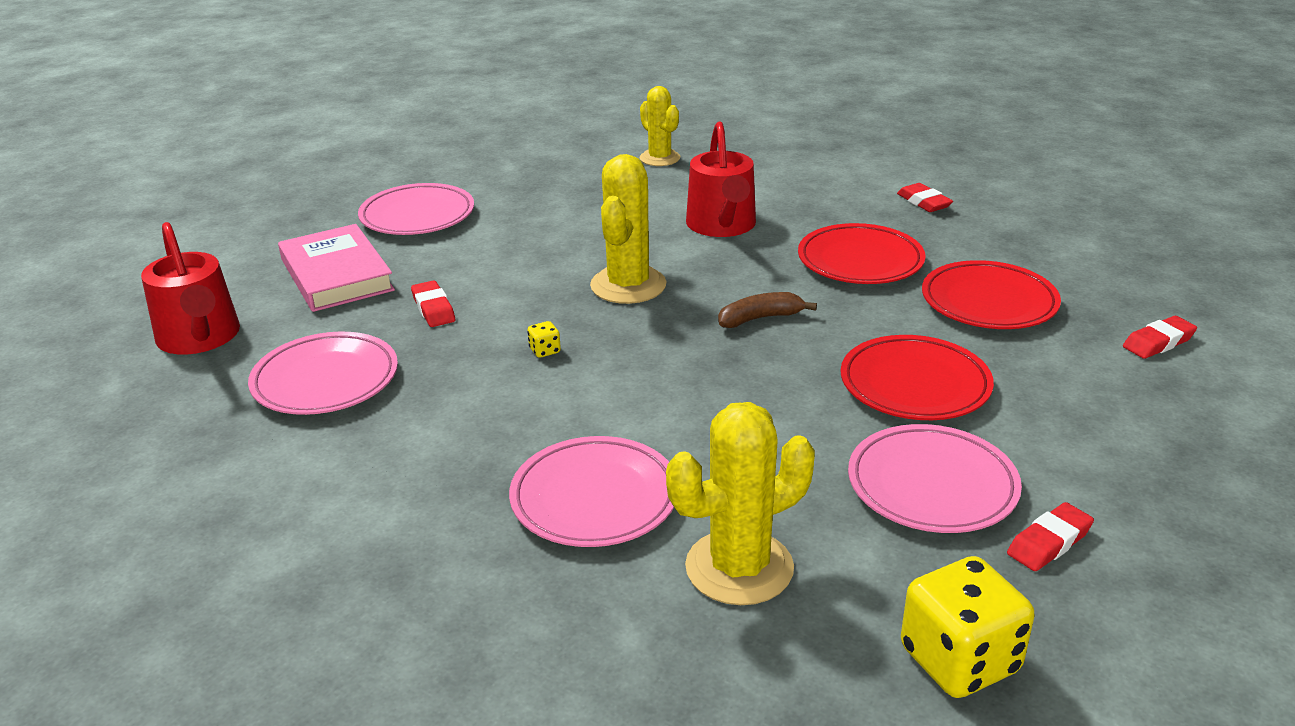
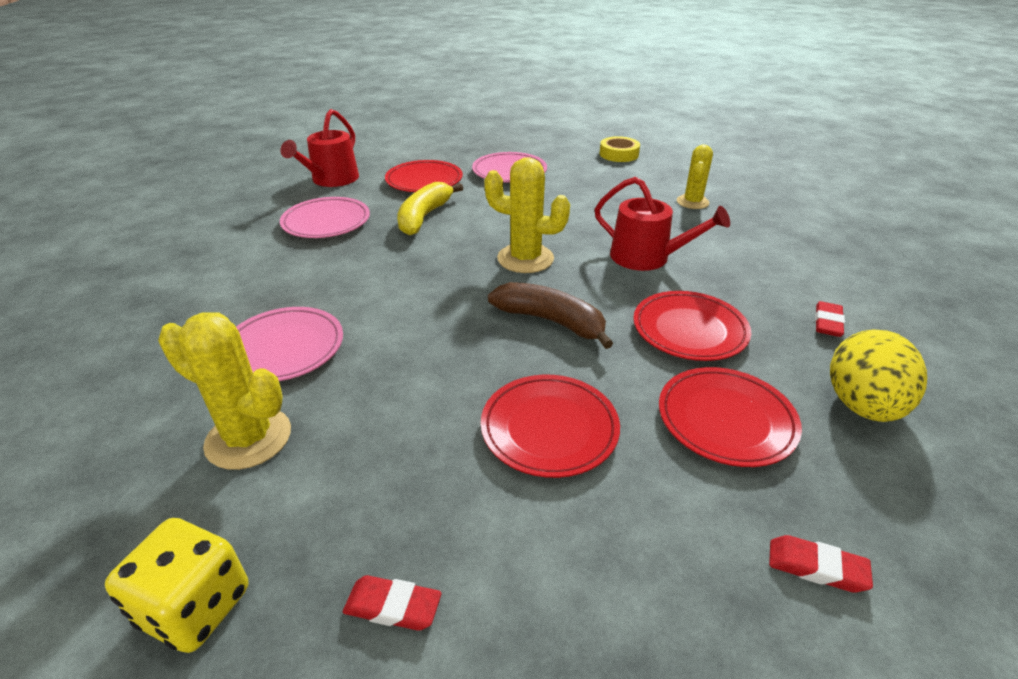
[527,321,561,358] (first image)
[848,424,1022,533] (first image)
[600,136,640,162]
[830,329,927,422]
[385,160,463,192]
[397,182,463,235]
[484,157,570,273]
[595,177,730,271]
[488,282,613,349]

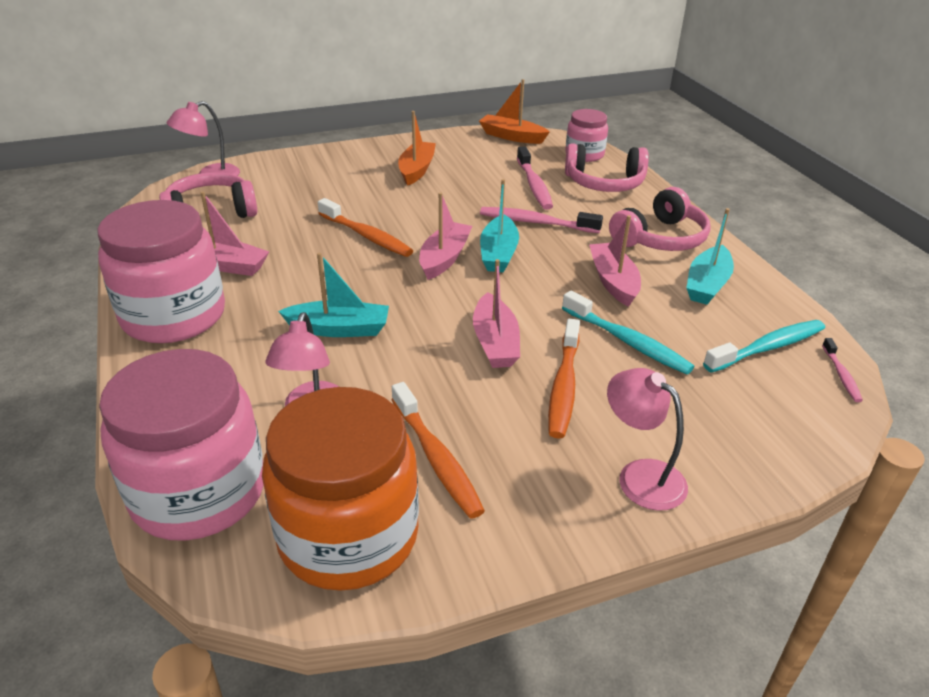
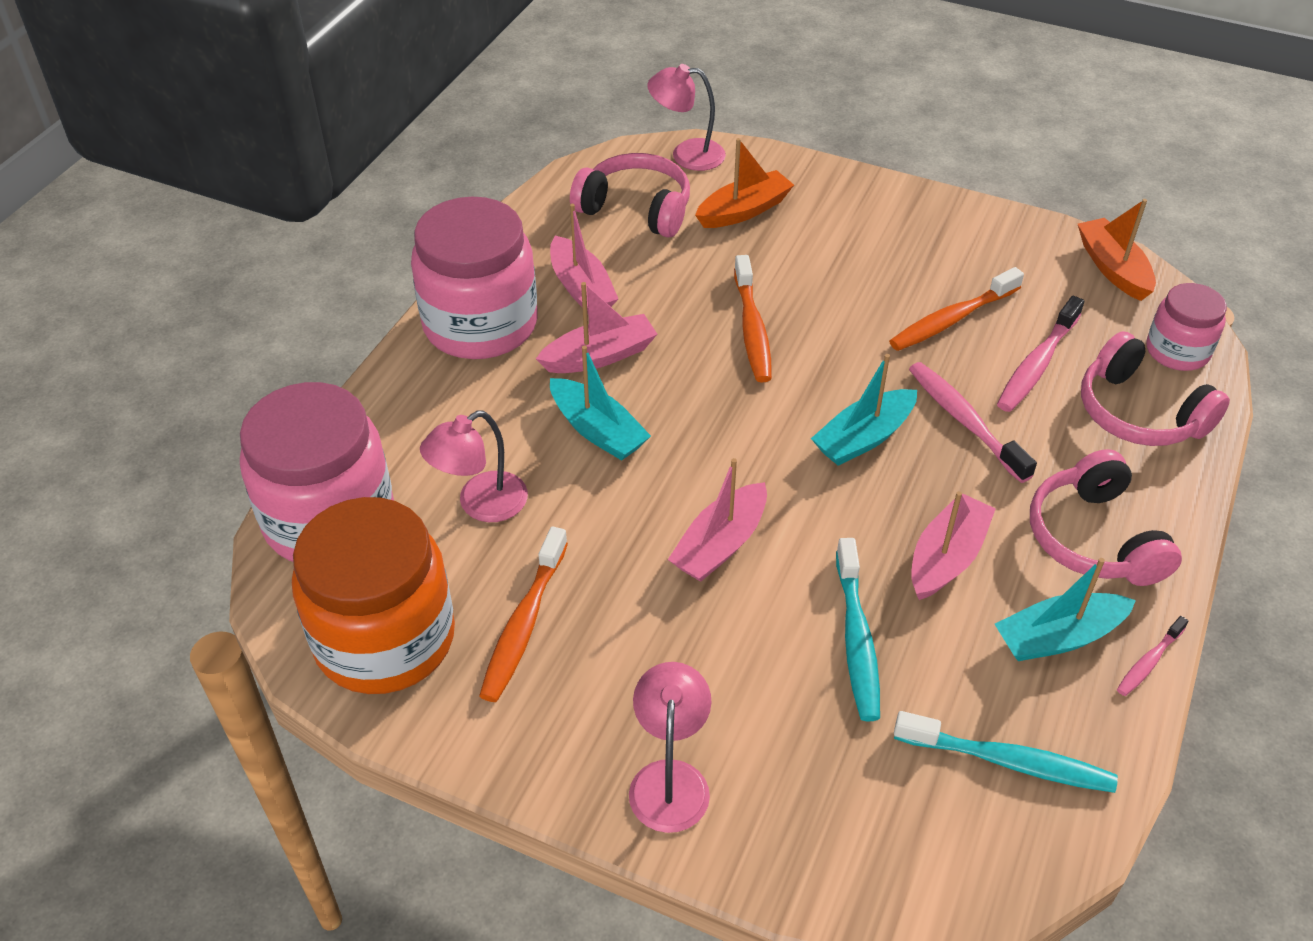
[695,138,794,228]
[536,282,657,373]
[889,267,1024,351]
[1117,616,1188,696]
[1030,449,1182,586]

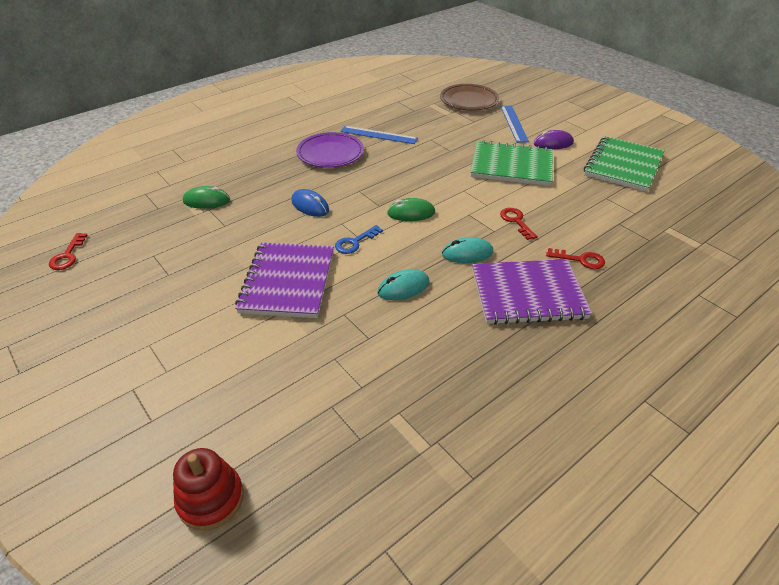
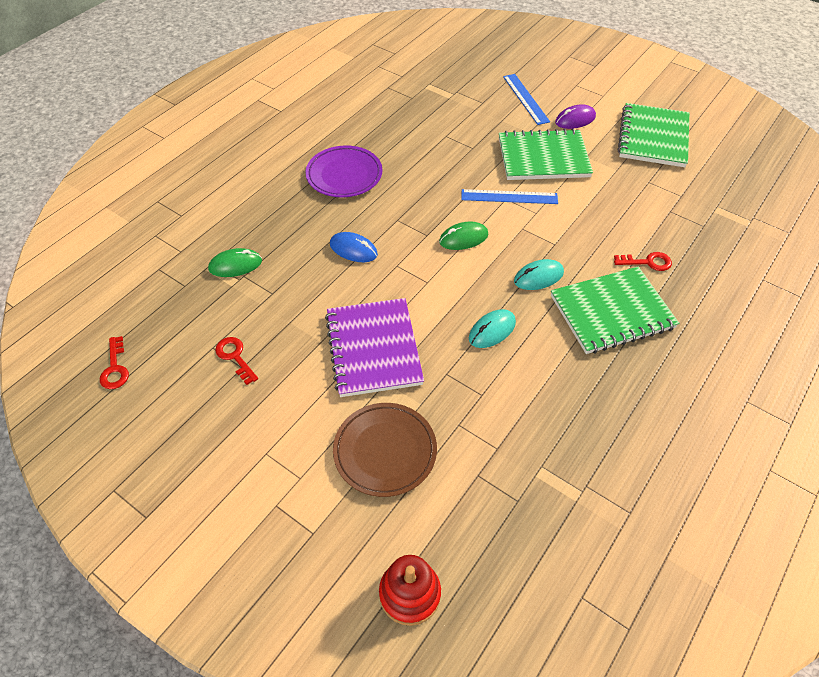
[335,225,383,254] (first image)
[461,189,558,204]
[333,403,437,497]
[215,337,258,385]
[551,267,679,354]

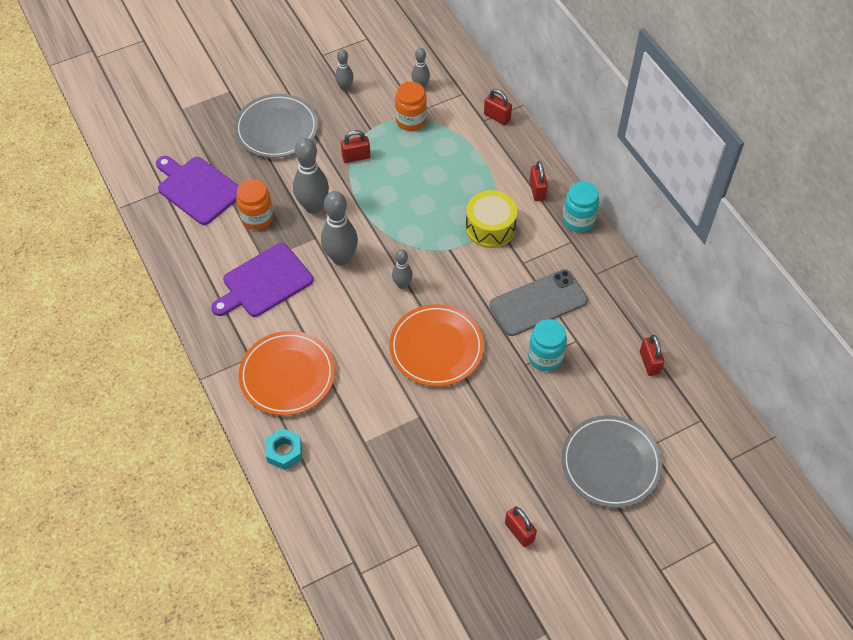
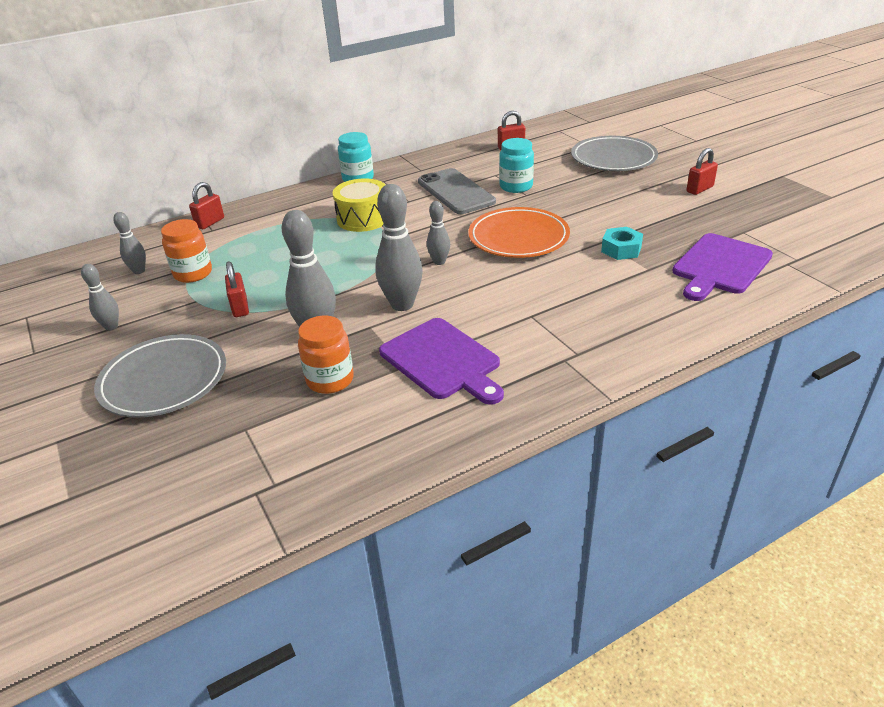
[239,331,335,416] (first image)
[530,161,548,201] (first image)
[672,233,773,301]
[601,227,643,260]

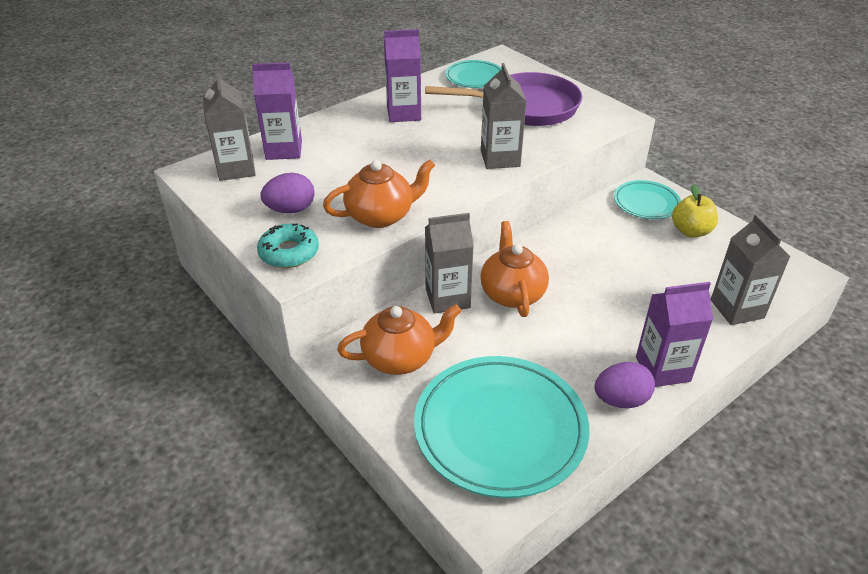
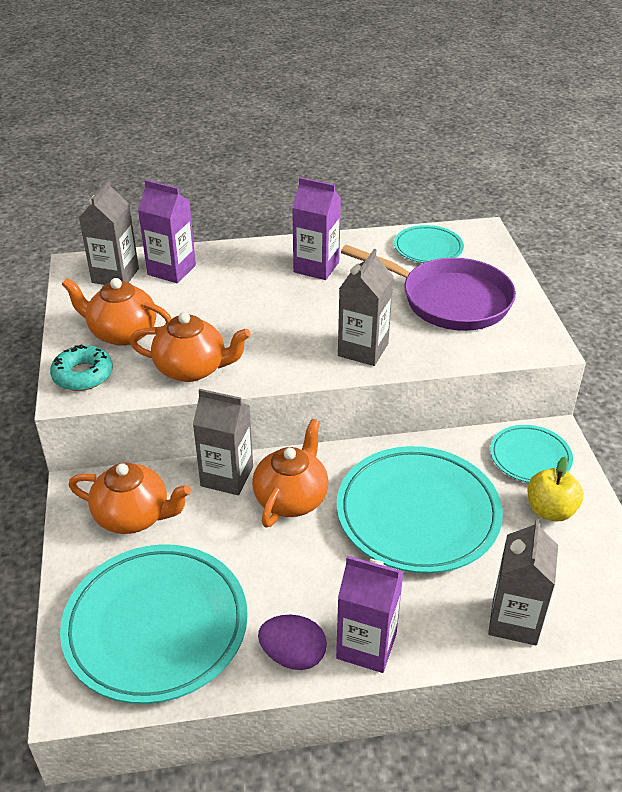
[337,446,503,573]
[61,278,172,346]

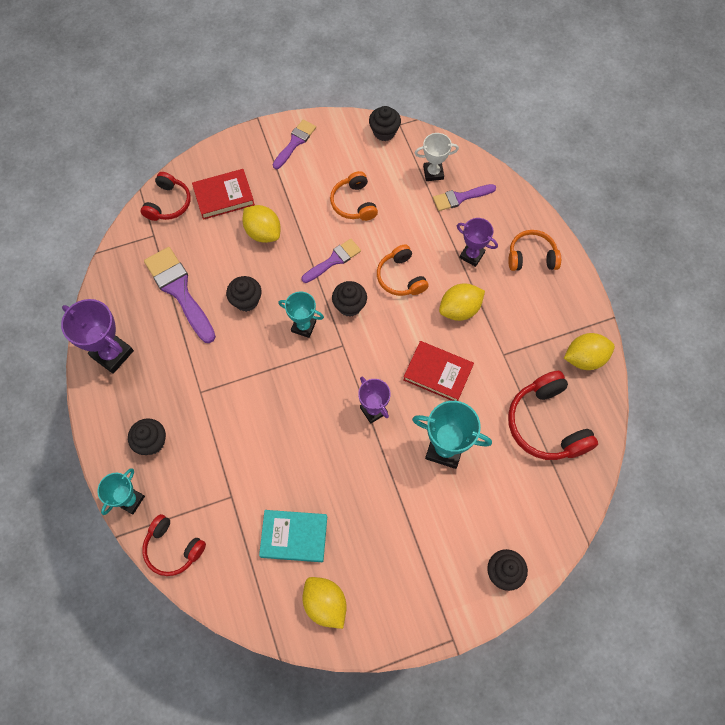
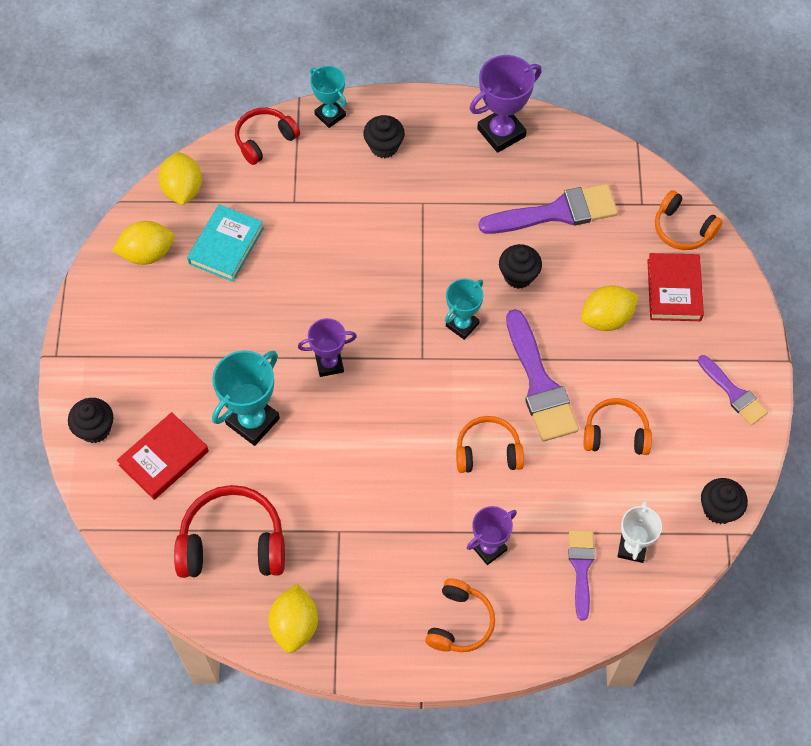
[332,281,367,317] (first image)
[117,412,209,500]
[159,152,202,205]
[655,190,723,250]
[506,309,579,442]

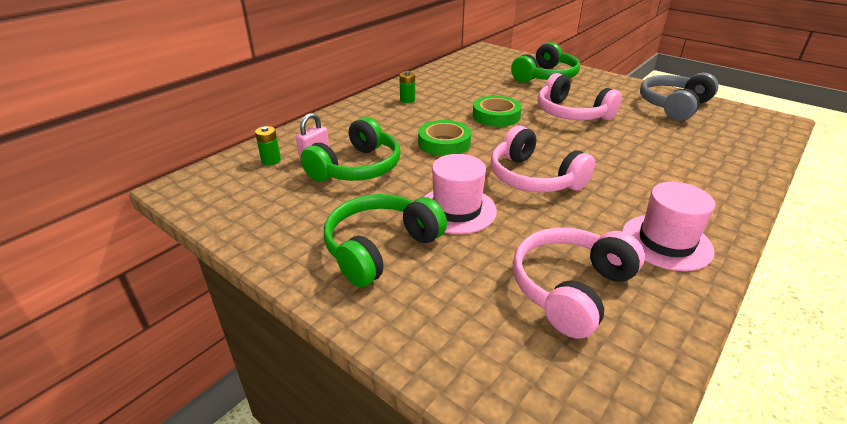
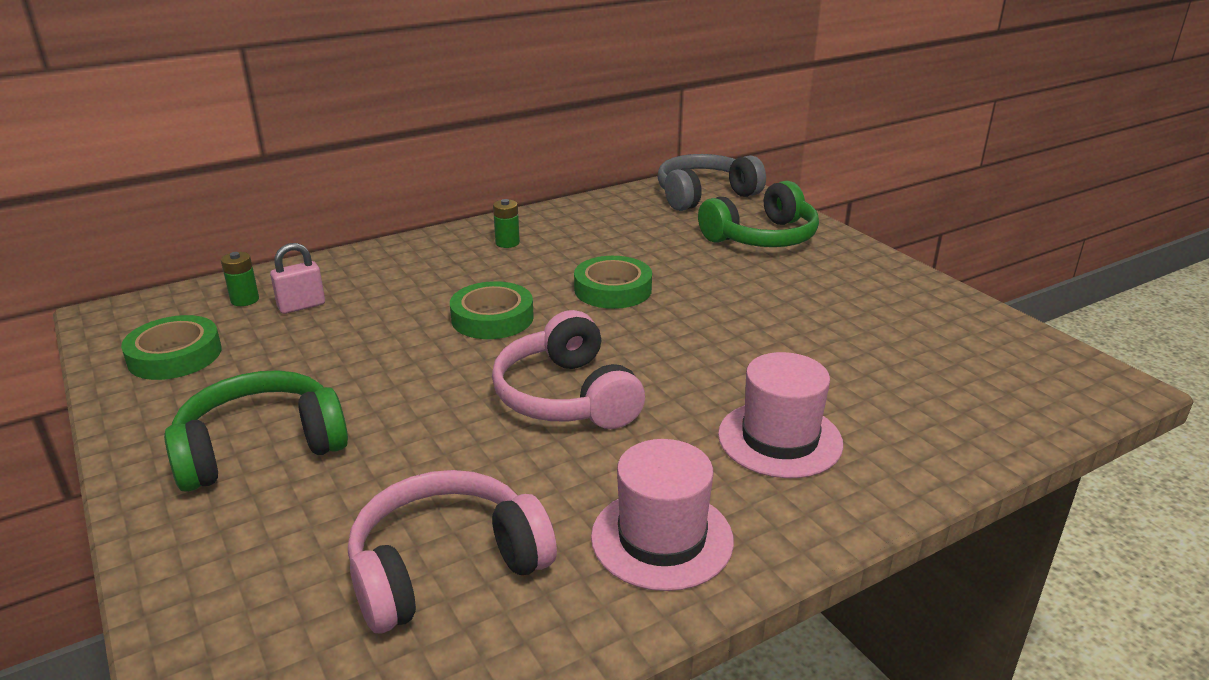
[300,117,400,182] (first image)
[538,73,622,120] (first image)
[121,315,221,380]
[718,352,843,478]
[657,154,766,211]

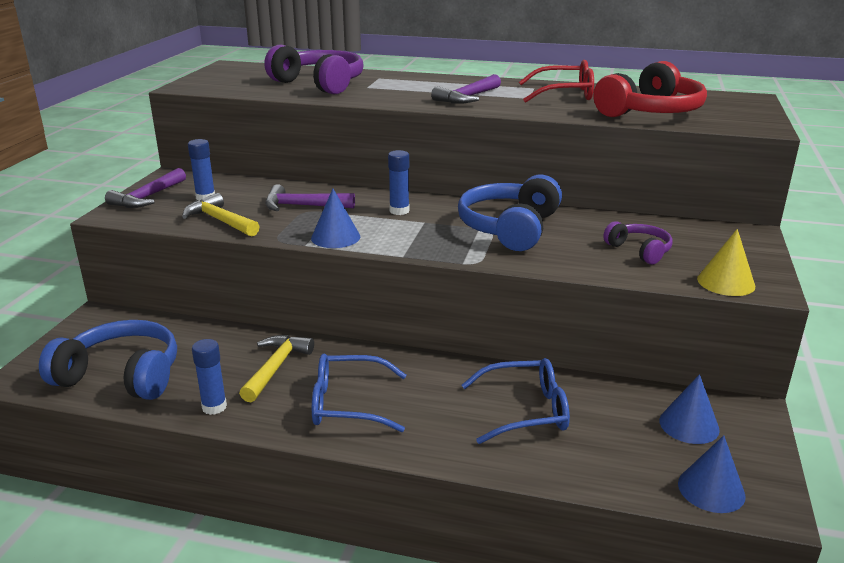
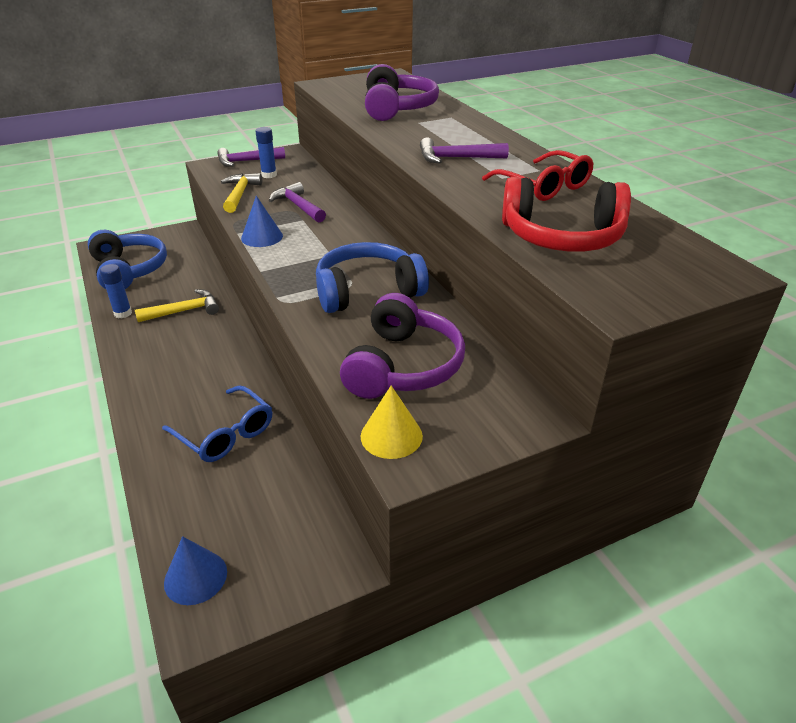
[312,354,406,432] (first image)
[388,150,409,215] (first image)
[659,374,720,444] (first image)
[340,293,465,399]

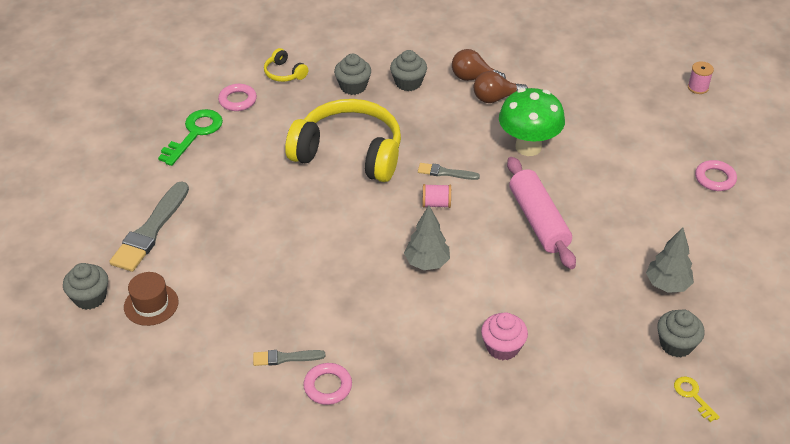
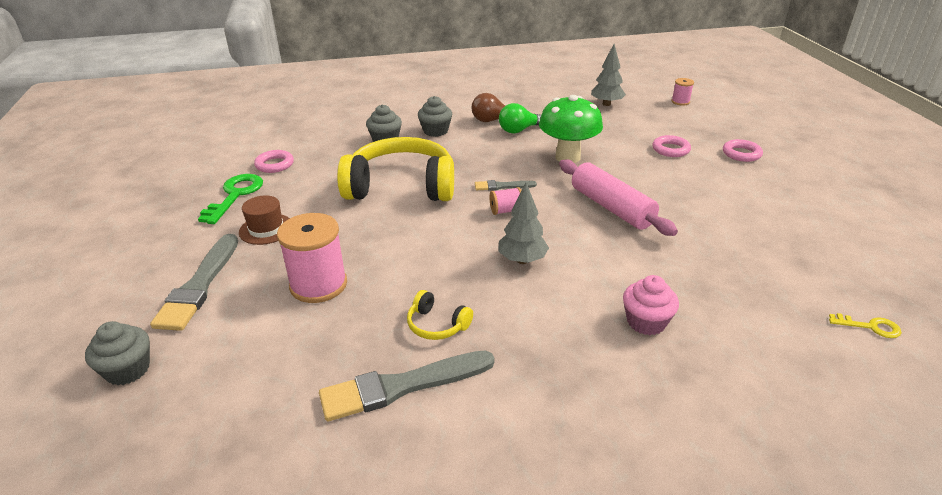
[657,309,705,357] (first image)
[277,213,347,303]
[239,195,290,245]
[407,290,473,340]
[652,135,691,157]
[591,44,626,106]
[499,103,541,134]
[829,313,901,338]
[319,350,494,421]

